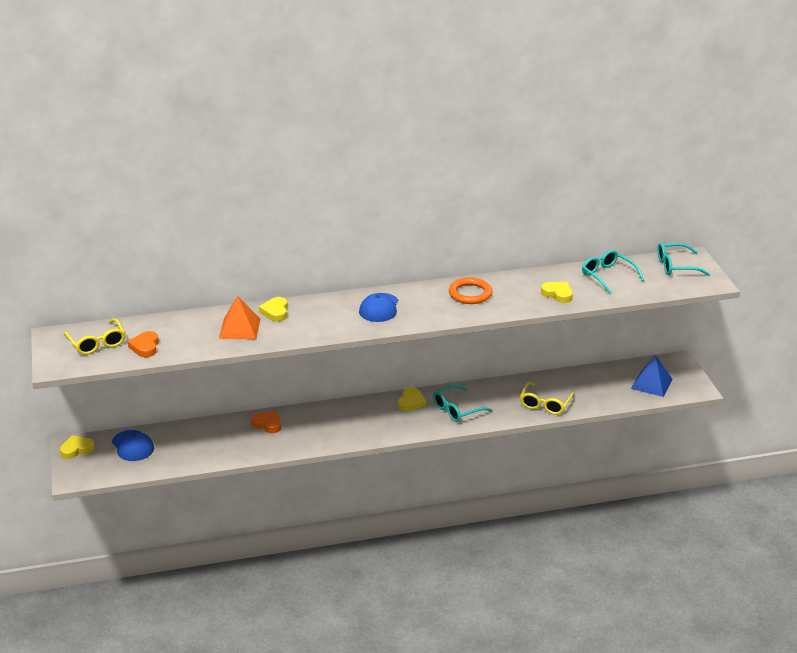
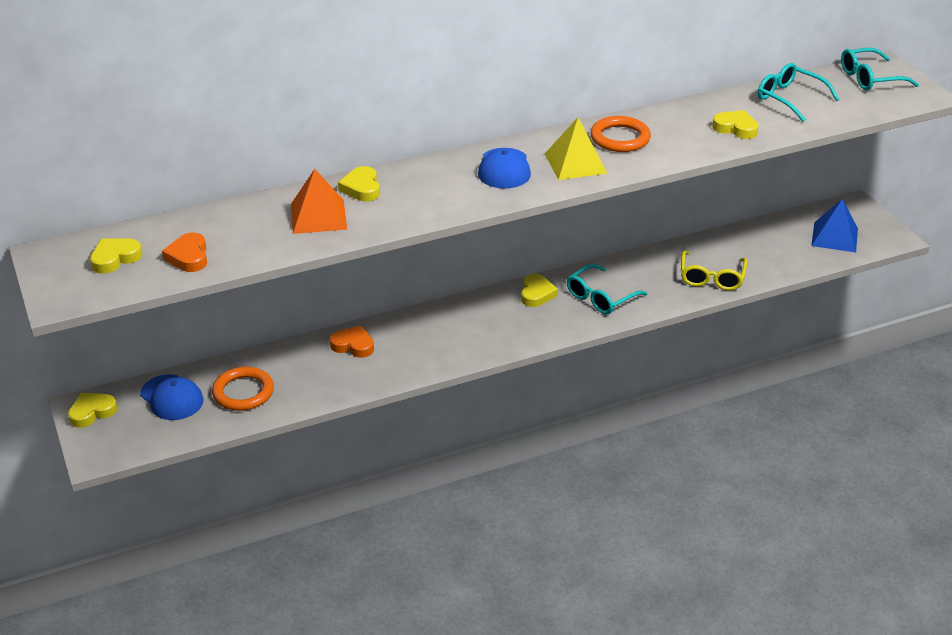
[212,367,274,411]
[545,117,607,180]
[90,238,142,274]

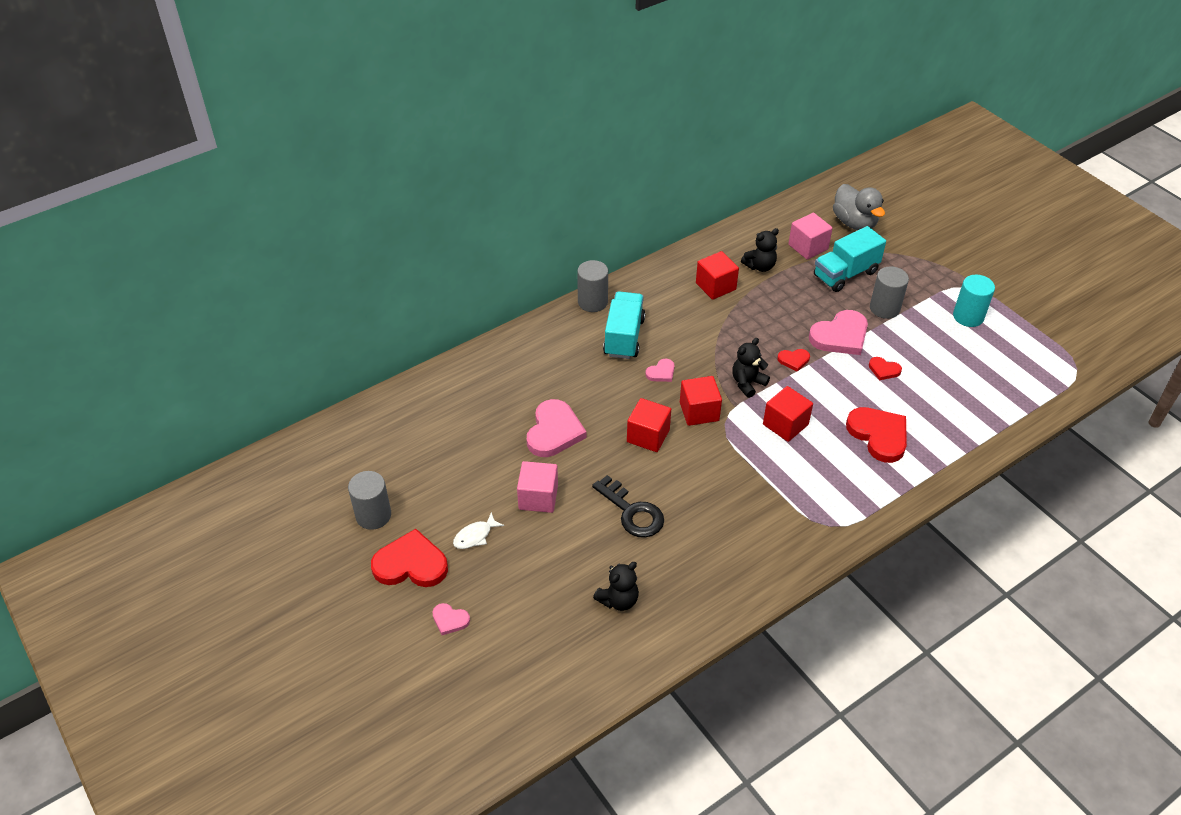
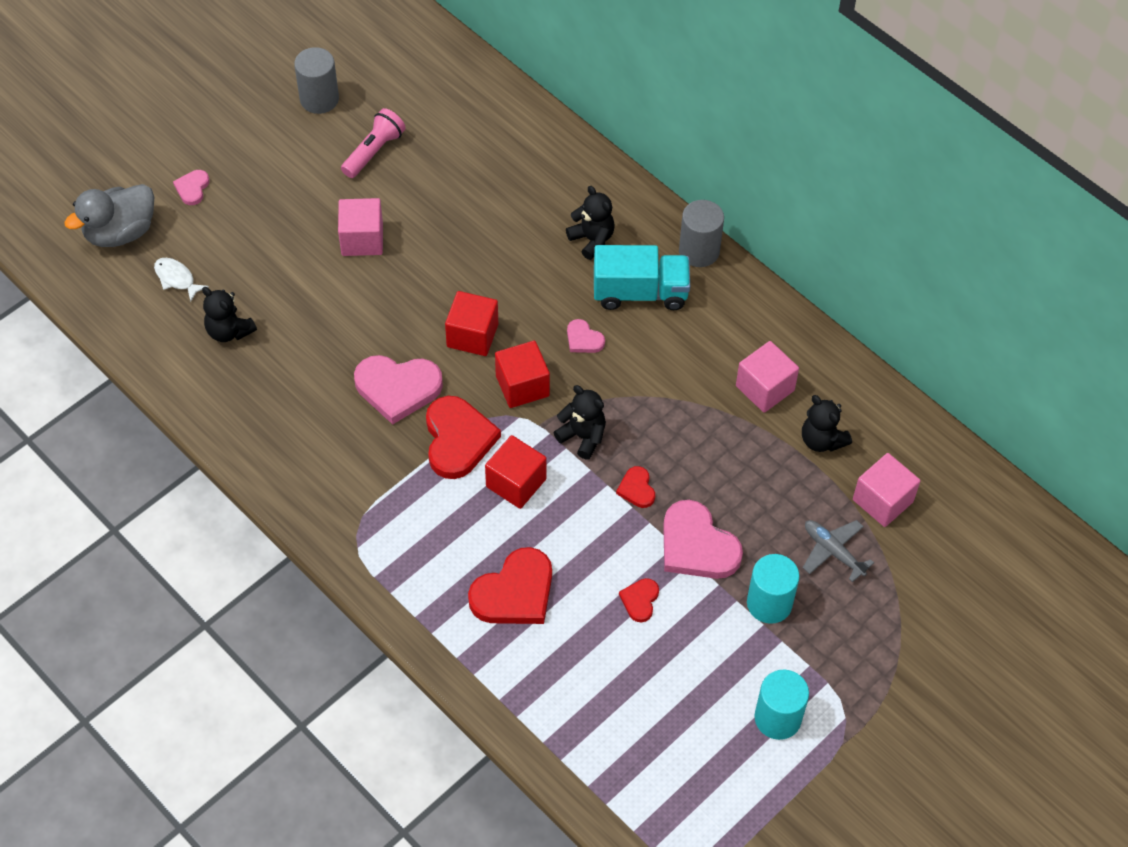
[592,475,664,538] (first image)
[341,108,406,178]
[566,186,615,260]
[426,396,501,479]
[154,258,209,302]
[354,355,443,425]
[64,184,154,247]
[803,520,874,582]
[736,341,799,413]
[747,554,799,624]

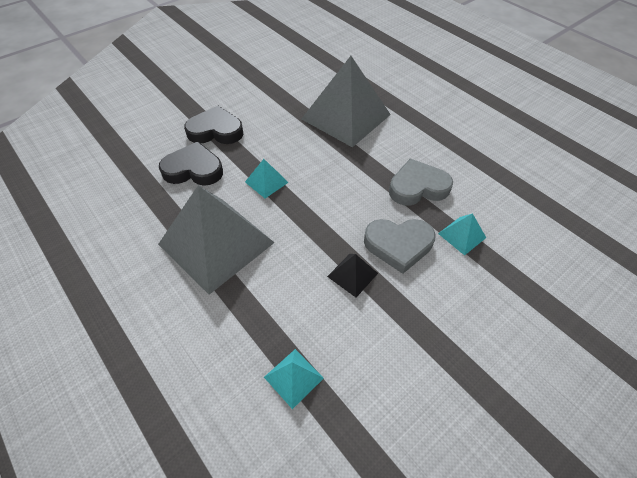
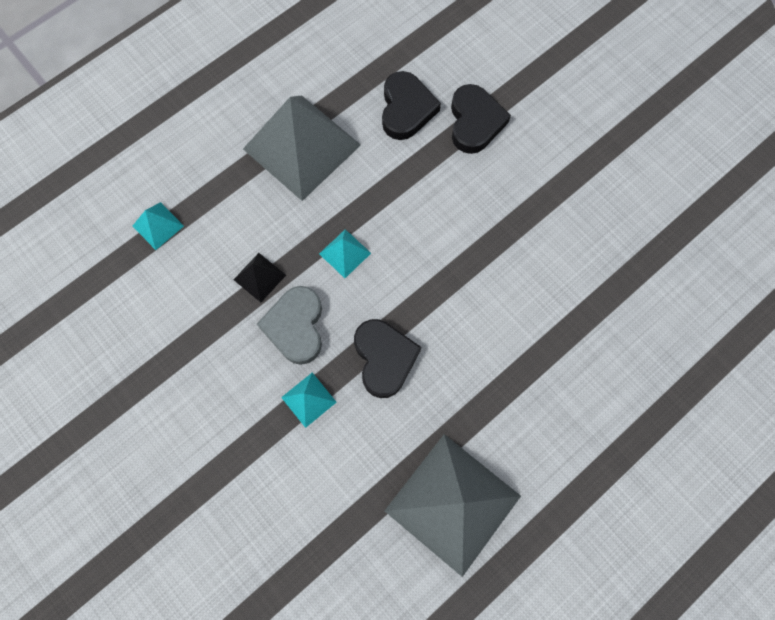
[319,229,371,278]
[385,434,521,577]
[354,319,421,398]

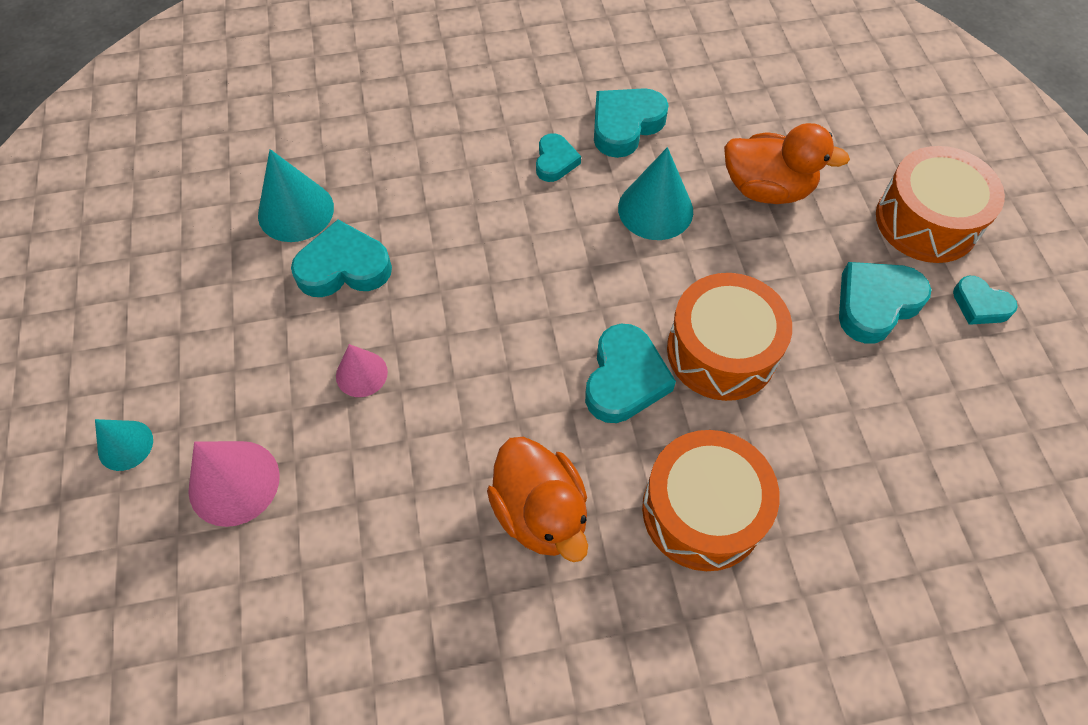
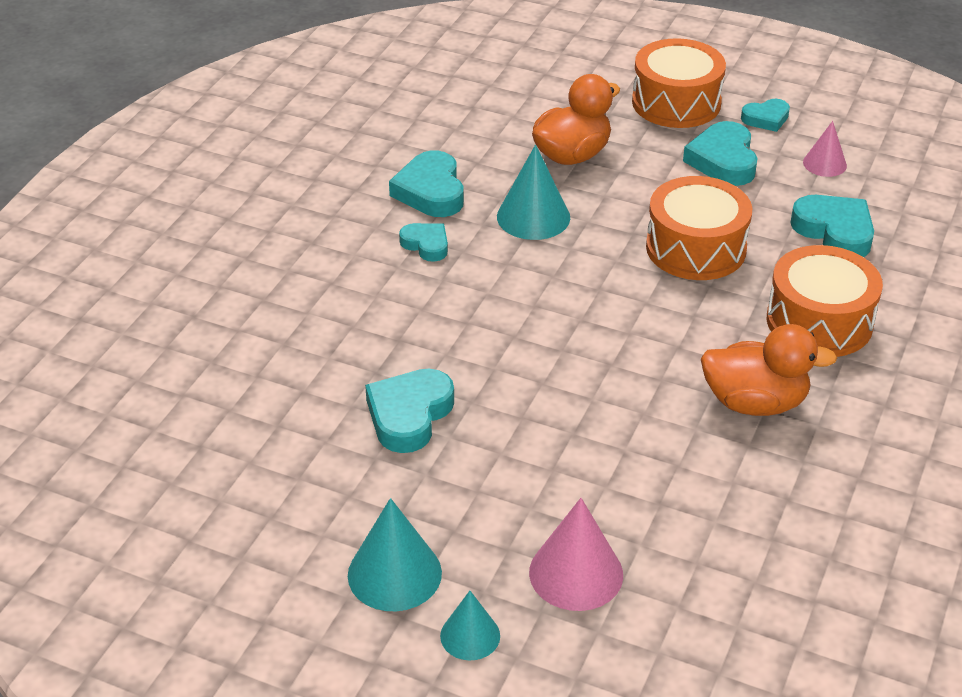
[348,498,442,611]
[803,121,847,177]
[790,195,874,257]

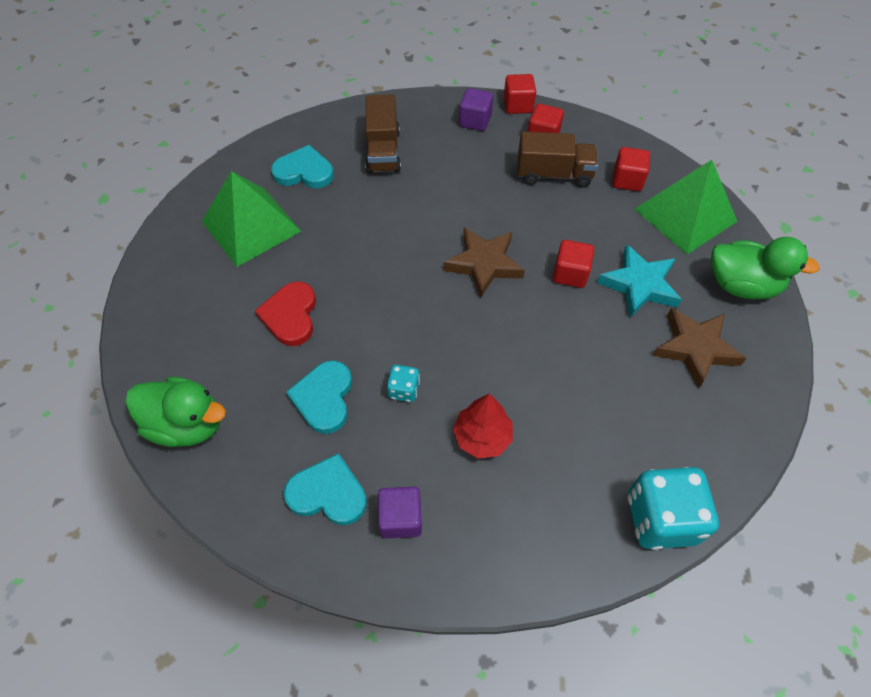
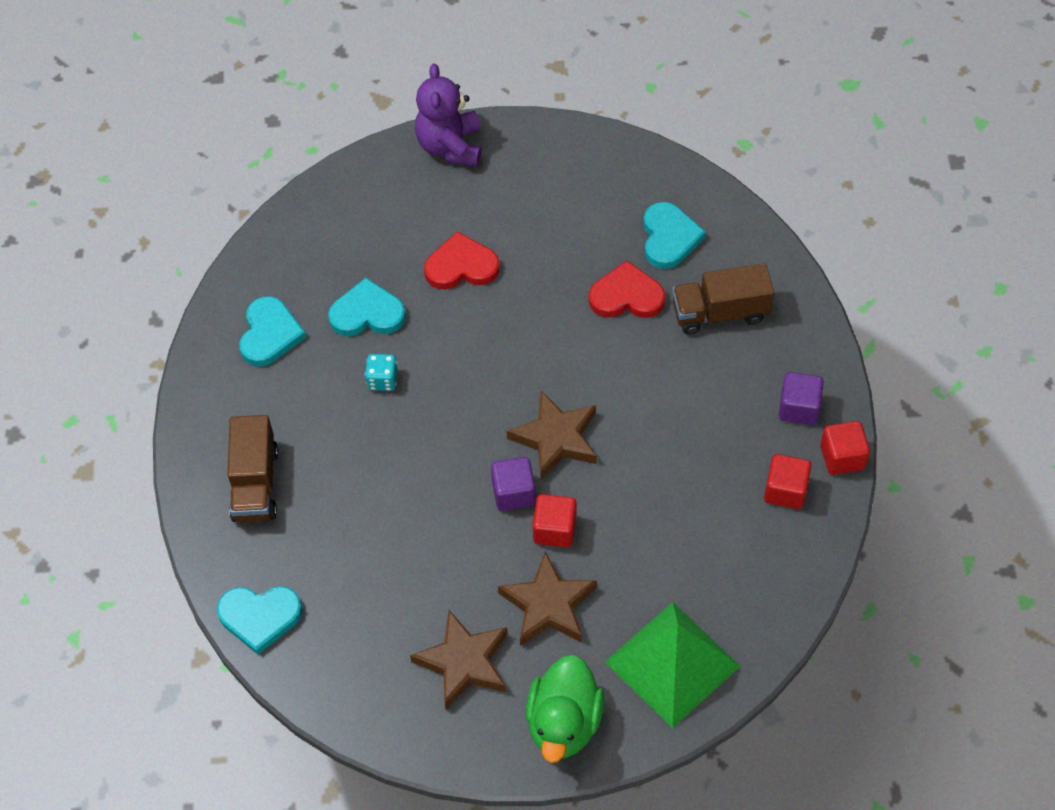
[126,377,226,447] (first image)
[202,171,301,267] (first image)
[453,394,513,459] (first image)
[612,147,650,191] (first image)
[415,63,481,167]
[589,261,666,318]
[491,457,536,511]
[228,415,278,522]
[217,586,302,655]
[498,551,597,646]

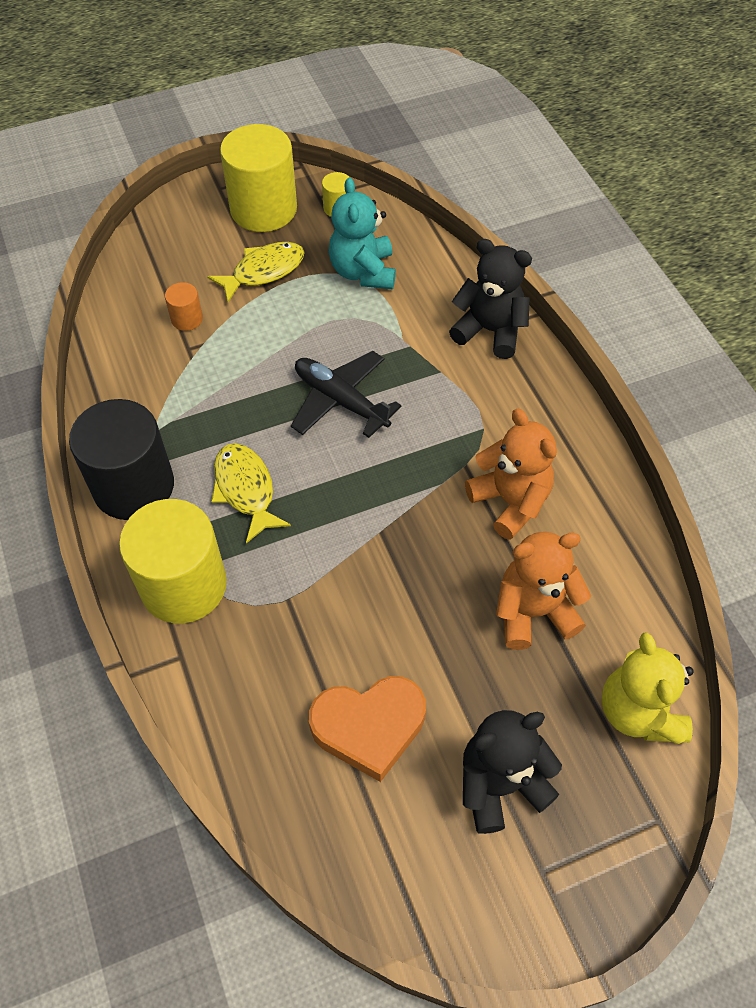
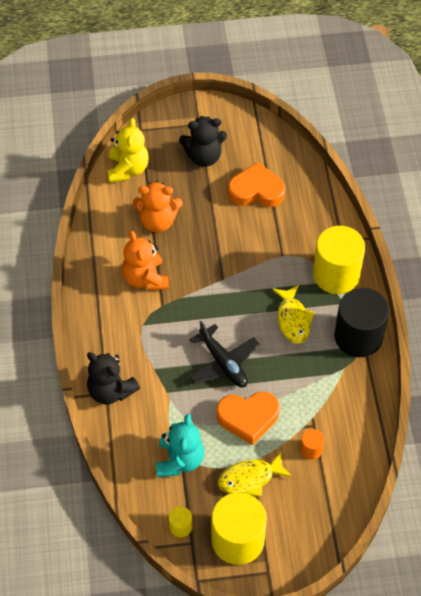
[217,391,280,446]

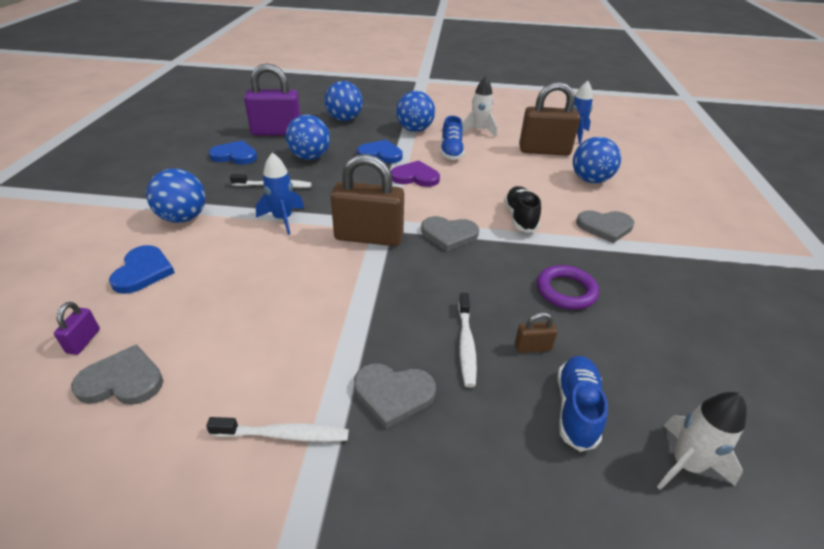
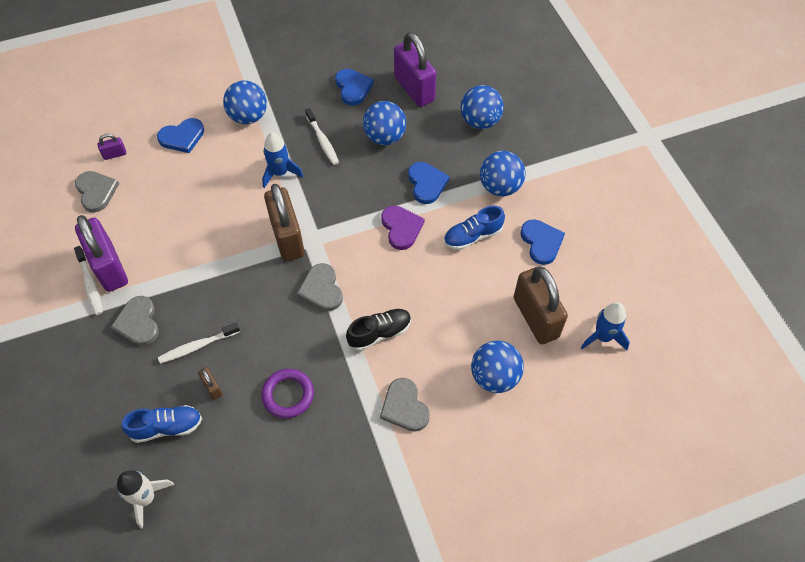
[75,215,128,292]
[520,219,565,265]

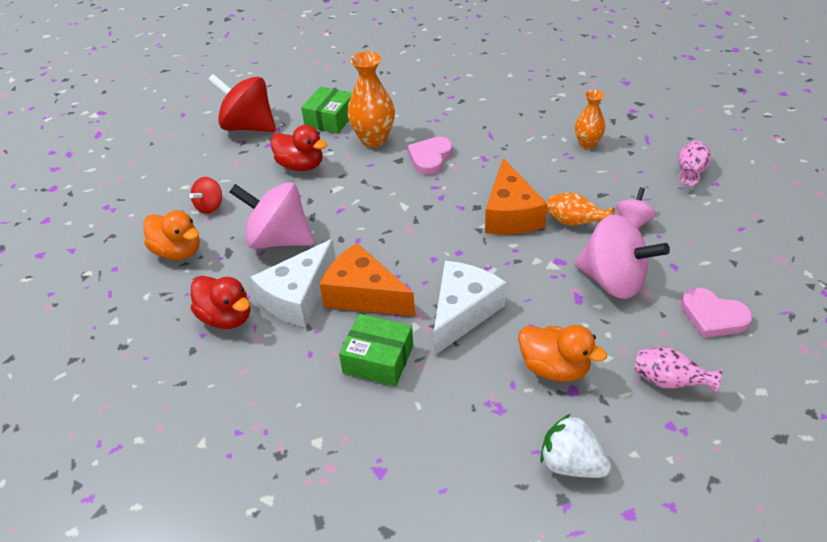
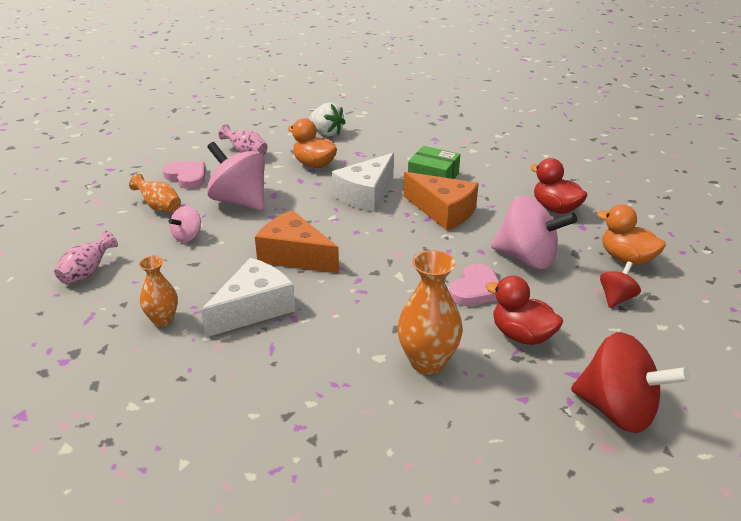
[301,87,352,134] (first image)
[201,258,295,338]
[449,264,499,306]
[129,174,181,213]
[255,210,339,273]

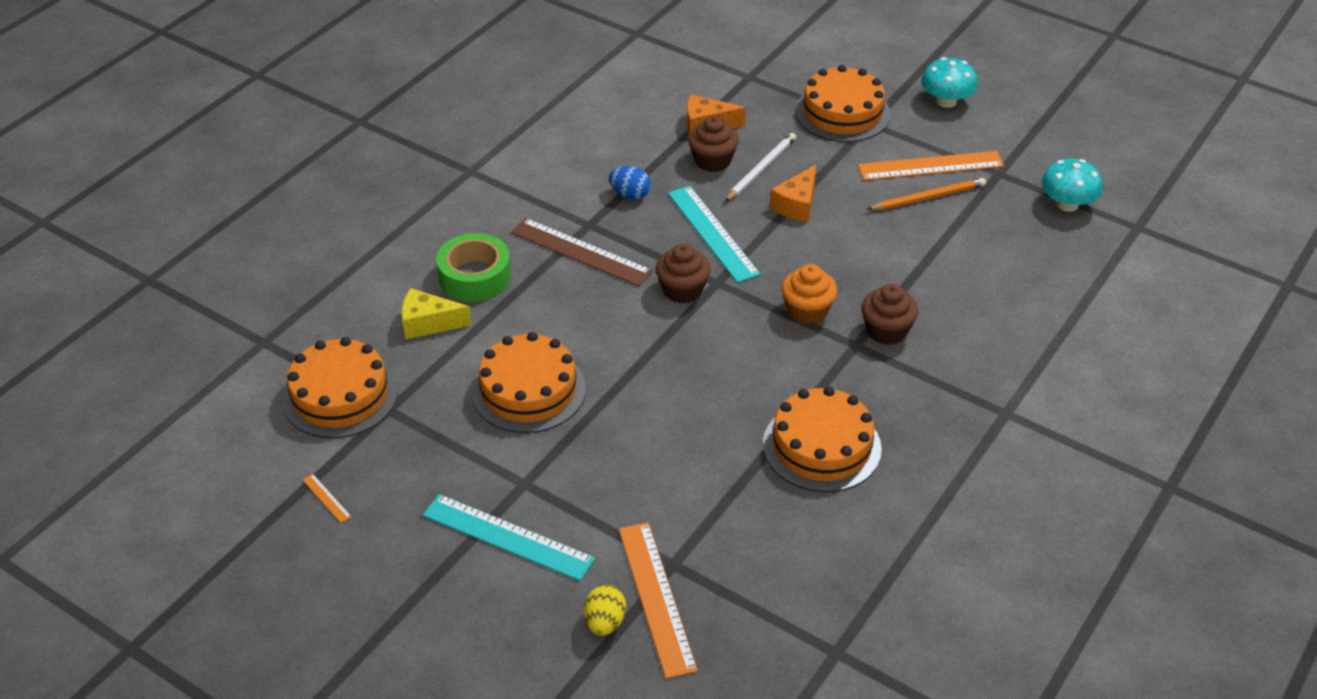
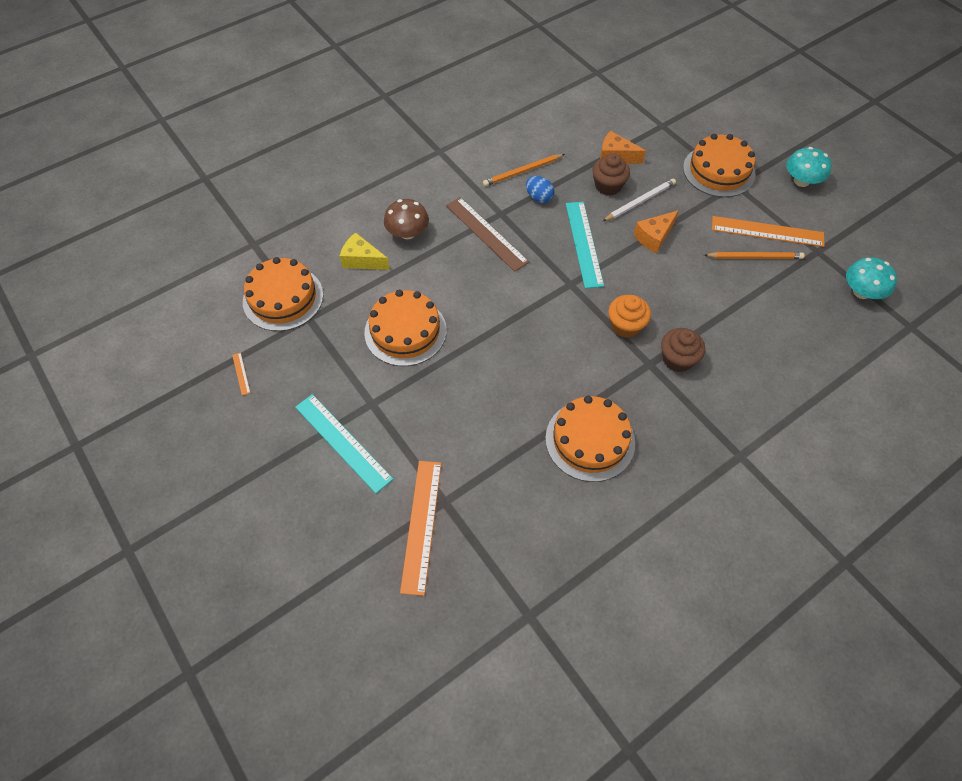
[584,585,626,636] (first image)
[656,244,711,304] (first image)
[483,154,565,186]
[384,199,429,239]

